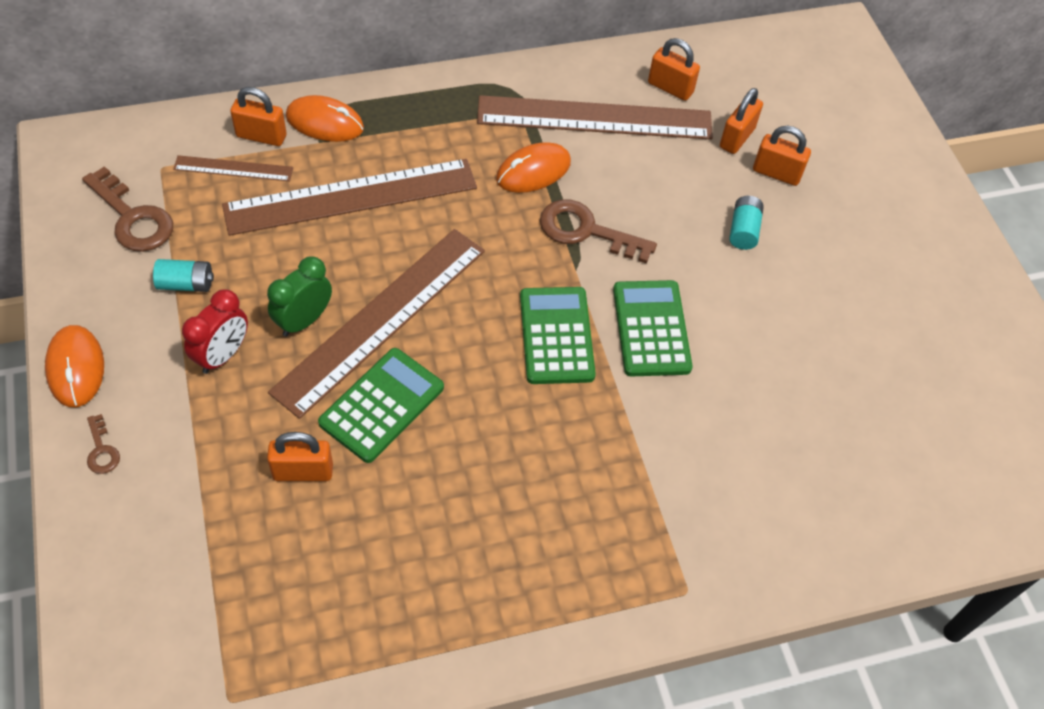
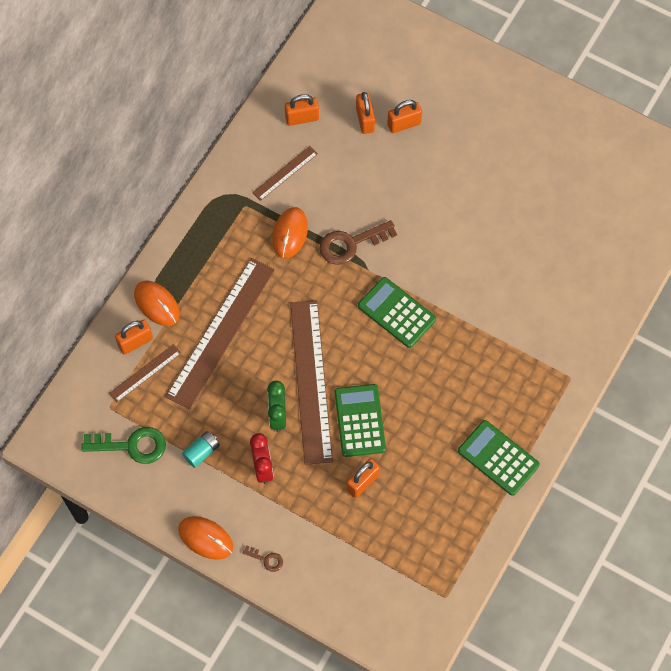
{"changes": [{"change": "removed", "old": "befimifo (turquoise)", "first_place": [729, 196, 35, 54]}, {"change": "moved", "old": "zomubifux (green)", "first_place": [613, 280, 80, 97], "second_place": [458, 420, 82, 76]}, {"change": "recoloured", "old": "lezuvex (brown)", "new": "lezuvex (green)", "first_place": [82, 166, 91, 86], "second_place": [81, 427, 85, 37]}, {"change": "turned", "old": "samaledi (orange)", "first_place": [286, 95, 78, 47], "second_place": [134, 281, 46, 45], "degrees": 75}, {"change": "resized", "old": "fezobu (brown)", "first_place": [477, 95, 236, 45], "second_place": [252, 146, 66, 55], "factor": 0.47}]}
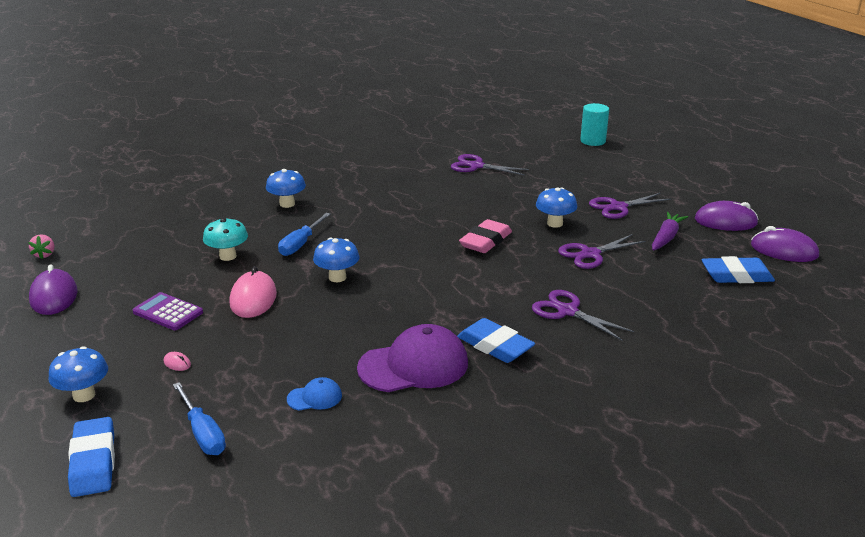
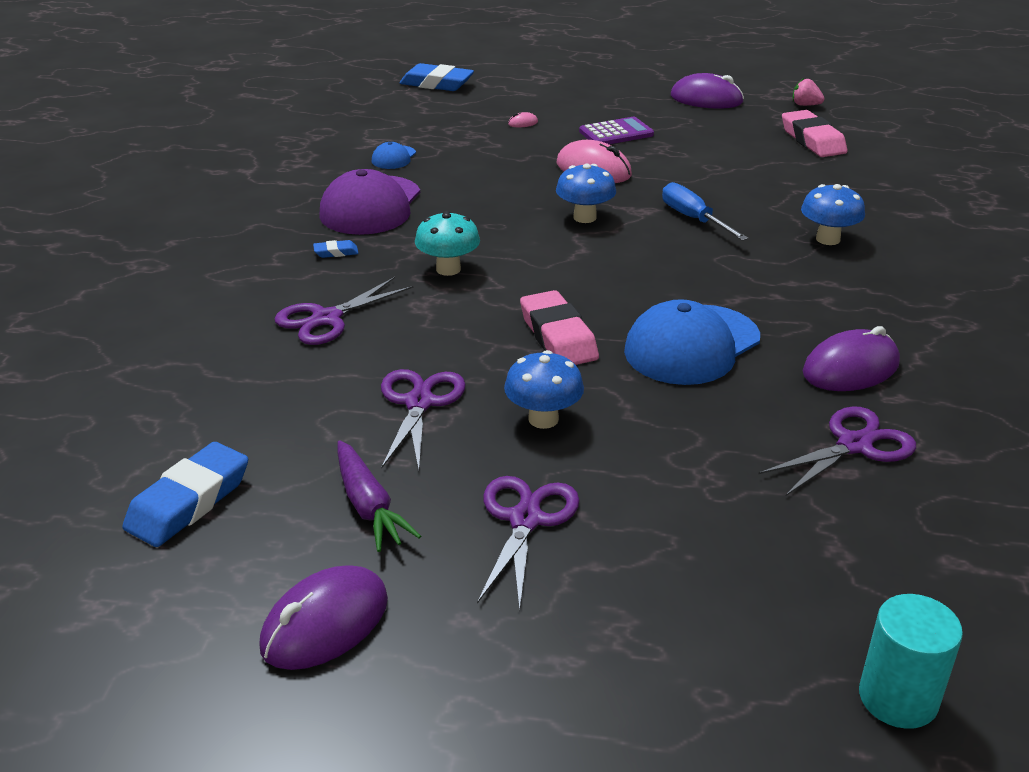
{"changes": [{"change": "removed", "old": "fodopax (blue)", "first_place": [48, 346, 60, 56]}, {"change": "removed", "old": "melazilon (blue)", "first_place": [173, 382, 53, 73]}, {"change": "added", "new": "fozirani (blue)", "second_place": [624, 299, 136, 86]}, {"change": "added", "new": "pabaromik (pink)", "second_place": [782, 110, 65, 47]}, {"change": "moved", "old": "fodopax (turquoise)", "first_place": [203, 217, 45, 44], "second_place": [415, 211, 65, 65]}, {"change": "moved", "old": "samaledi (purple)", "first_place": [751, 226, 68, 36], "second_place": [803, 326, 97, 65]}, {"change": "turned", "old": "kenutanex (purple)", "first_place": [532, 290, 102, 50], "second_place": [275, 277, 138, 68], "degrees": 150}, {"change": "resized", "old": "pabaromik (blue)", "first_place": [457, 318, 78, 45], "second_place": [313, 240, 46, 18], "factor": 0.46}]}
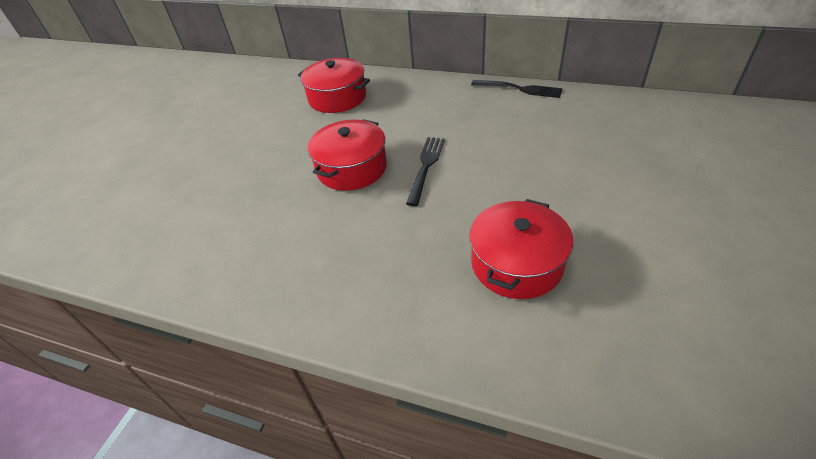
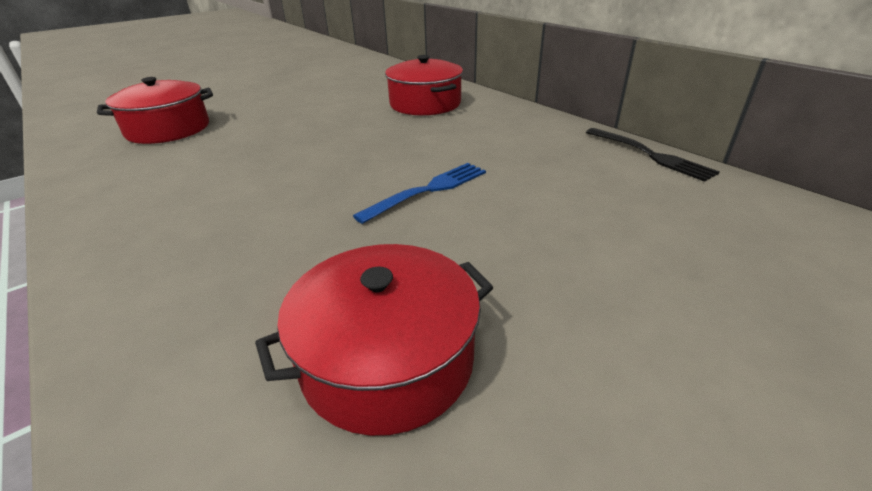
{"changes": [{"change": "moved", "old": "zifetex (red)", "first_place": [308, 119, 79, 72], "second_place": [97, 77, 116, 67]}, {"change": "recoloured", "old": "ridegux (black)", "new": "ridegux (blue)", "first_place": [406, 137, 39, 69], "second_place": [353, 163, 133, 61]}]}
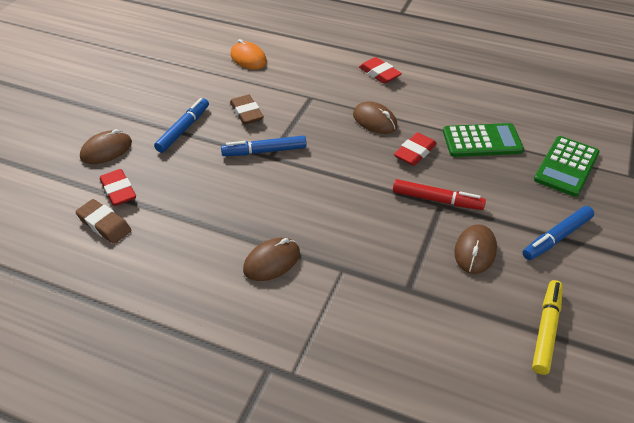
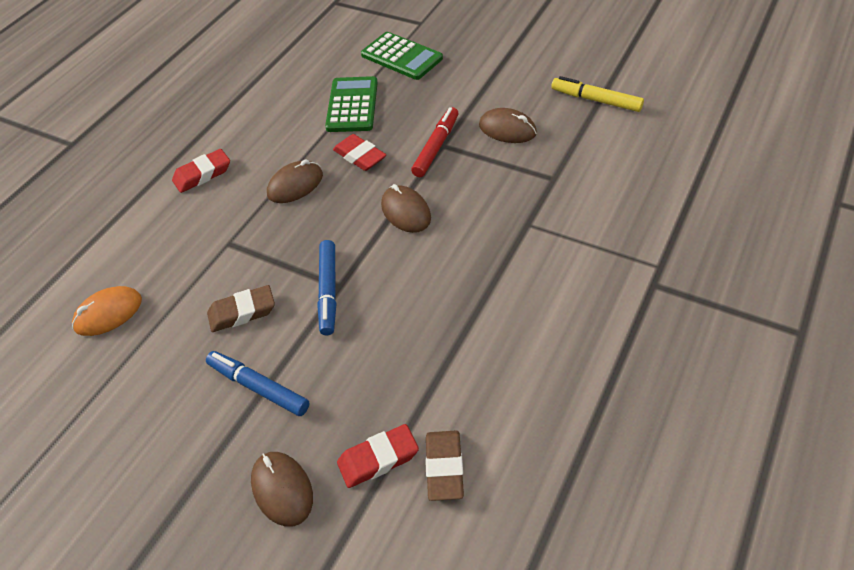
{"changes": [{"change": "removed", "old": "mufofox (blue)", "first_place": [523, 206, 71, 54]}, {"change": "moved", "old": "samaledi (brown)", "first_place": [243, 238, 57, 43], "second_place": [381, 184, 50, 49]}, {"change": "turned", "old": "pabaromik (brown)", "first_place": [75, 199, 57, 45], "second_place": [425, 431, 39, 70], "degrees": -45}]}
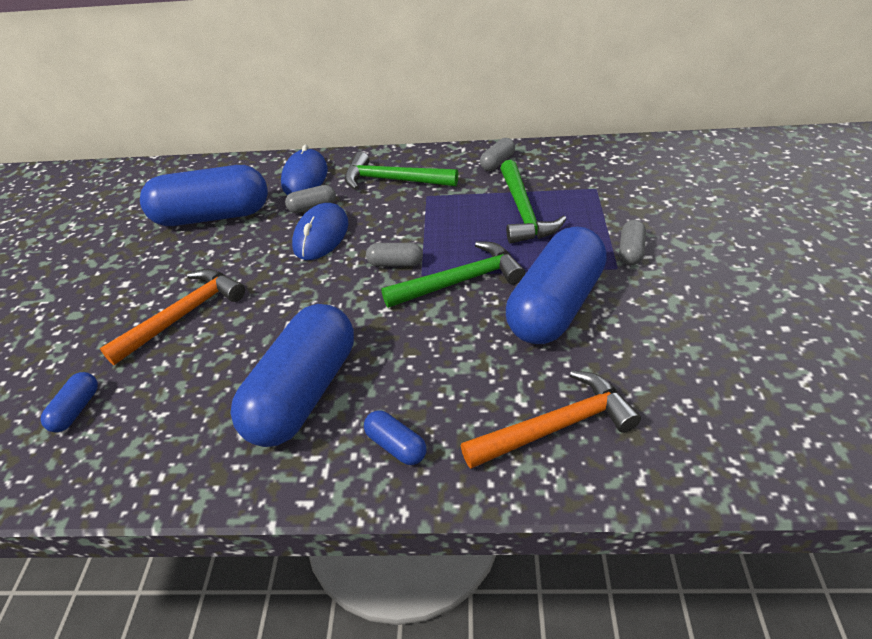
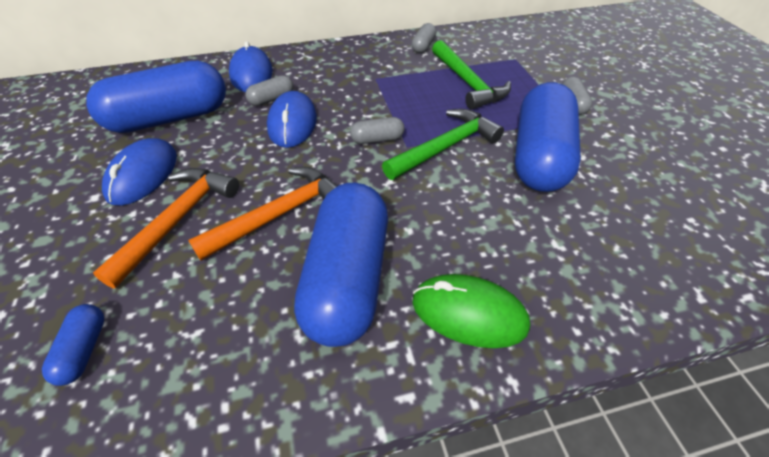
{"changes": [{"change": "removed", "old": "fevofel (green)", "first_place": [345, 152, 113, 38]}, {"change": "added", "new": "samaledi (blue)", "second_place": [102, 138, 75, 68]}, {"change": "moved", "old": "fevofel (orange)", "first_place": [461, 370, 180, 99], "second_place": [188, 167, 149, 94]}, {"change": "replaced", "old": "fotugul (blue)", "new": "samaledi (green)", "first_place": [364, 410, 63, 55], "second_place": [412, 274, 118, 74]}]}
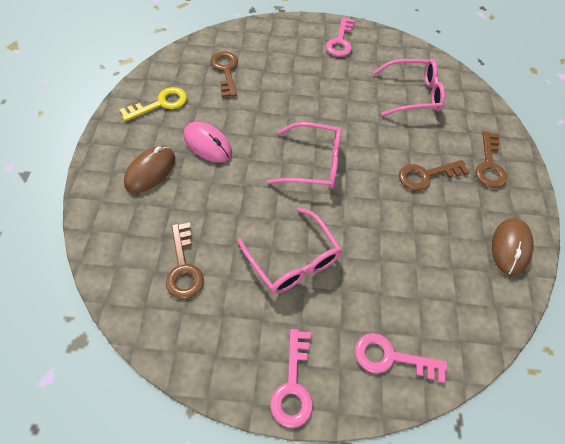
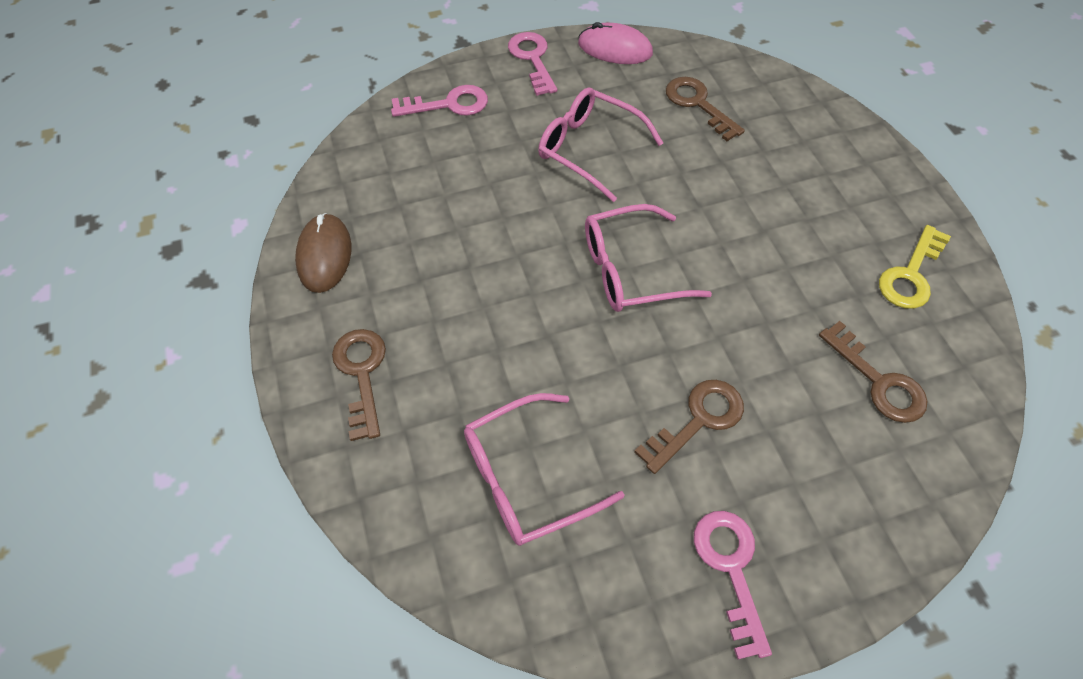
{"changes": [{"change": "removed", "old": "samaledi (brown)", "first_place": [124, 146, 51, 47]}, {"change": "moved", "old": "samaledi (pink)", "first_place": [184, 122, 48, 41], "second_place": [578, 22, 75, 42]}, {"change": "moved", "old": "lezuvex (brown)", "first_place": [399, 160, 71, 31], "second_place": [634, 380, 110, 94]}]}
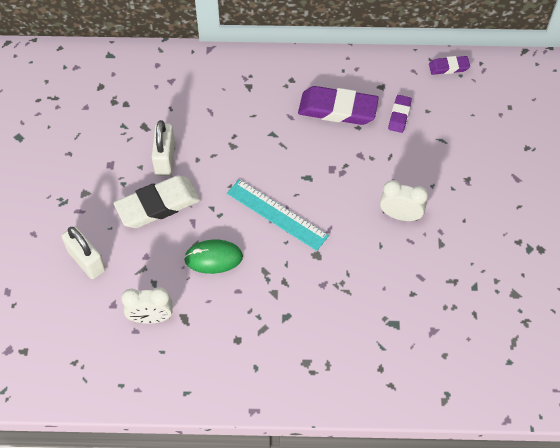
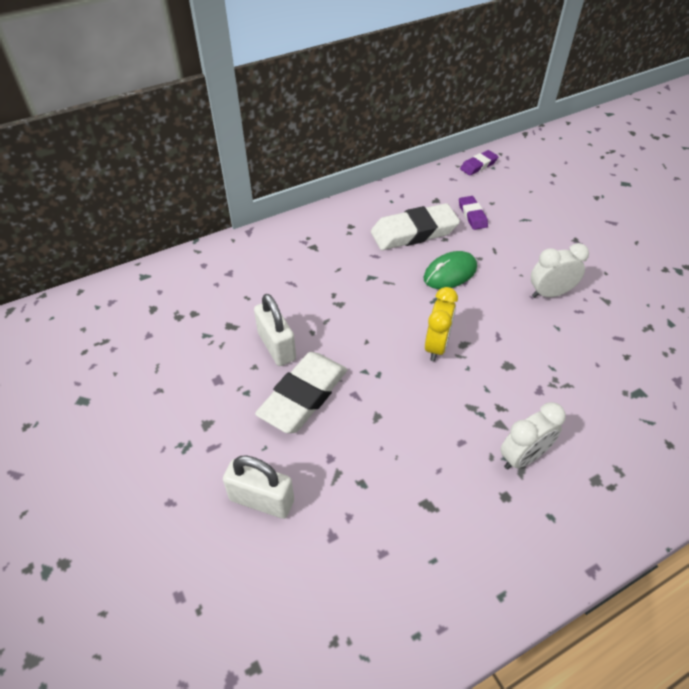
{"changes": [{"change": "moved", "old": "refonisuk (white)", "first_place": [121, 287, 51, 37], "second_place": [500, 402, 66, 68]}, {"change": "moved", "old": "samaledi (green)", "first_place": [184, 240, 59, 34], "second_place": [424, 251, 53, 38]}, {"change": "replaced", "old": "fezobu (turquoise)", "new": "refonisuk (yellow)", "first_place": [227, 179, 102, 72], "second_place": [425, 287, 33, 74]}, {"change": "recoloured", "old": "pabaromik (purple)", "new": "pabaromik (white)", "first_place": [298, 86, 81, 39], "second_place": [371, 203, 89, 47]}]}
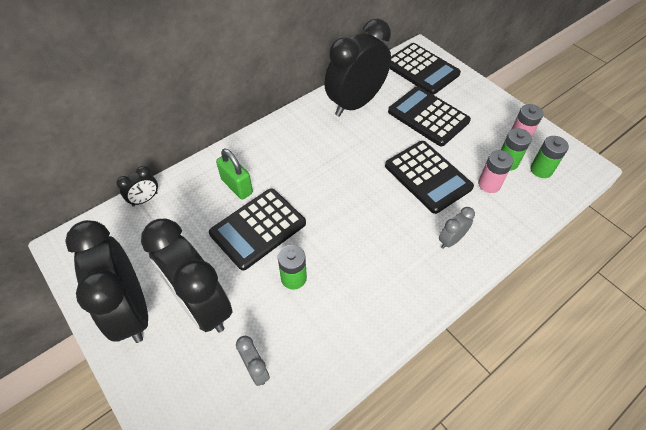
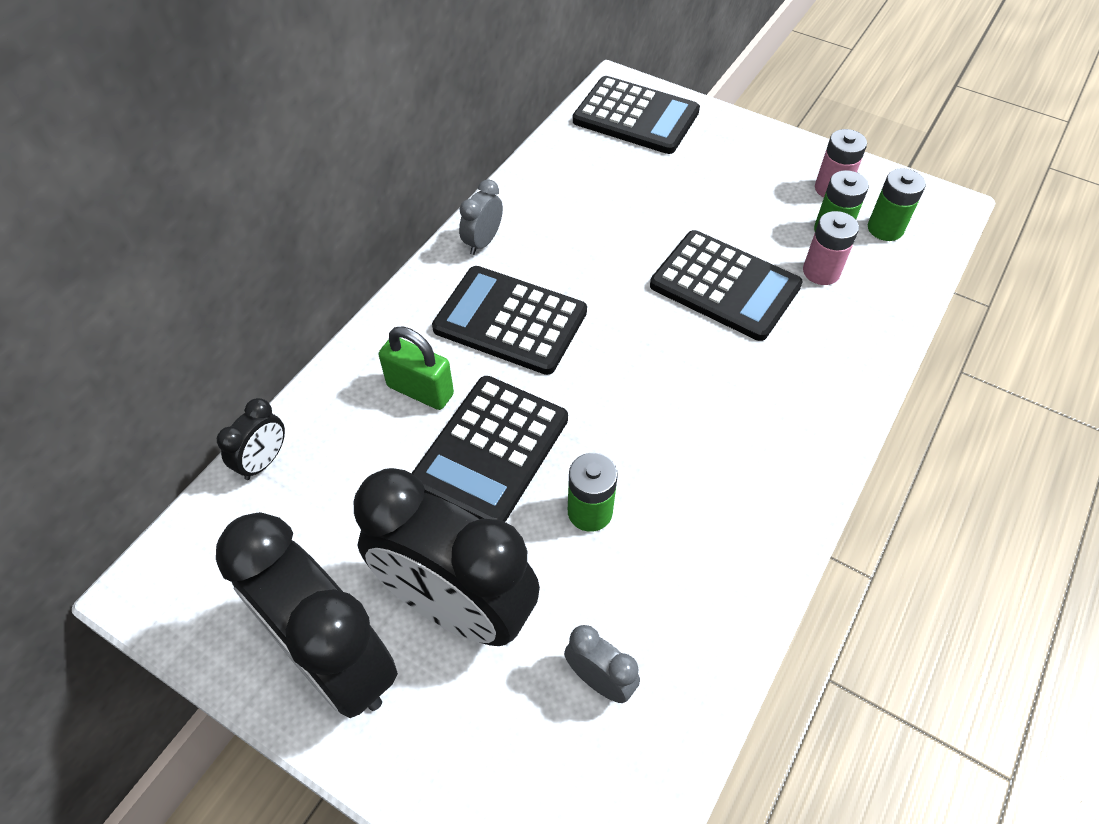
{"changes": [{"change": "removed", "old": "refonisuk (black)", "first_place": [324, 18, 67, 99]}, {"change": "moved", "old": "zomubifux (black)", "first_place": [388, 86, 83, 60], "second_place": [432, 266, 155, 109]}, {"change": "moved", "old": "refonisuk (grey)", "first_place": [439, 207, 36, 42], "second_place": [459, 179, 44, 76]}]}
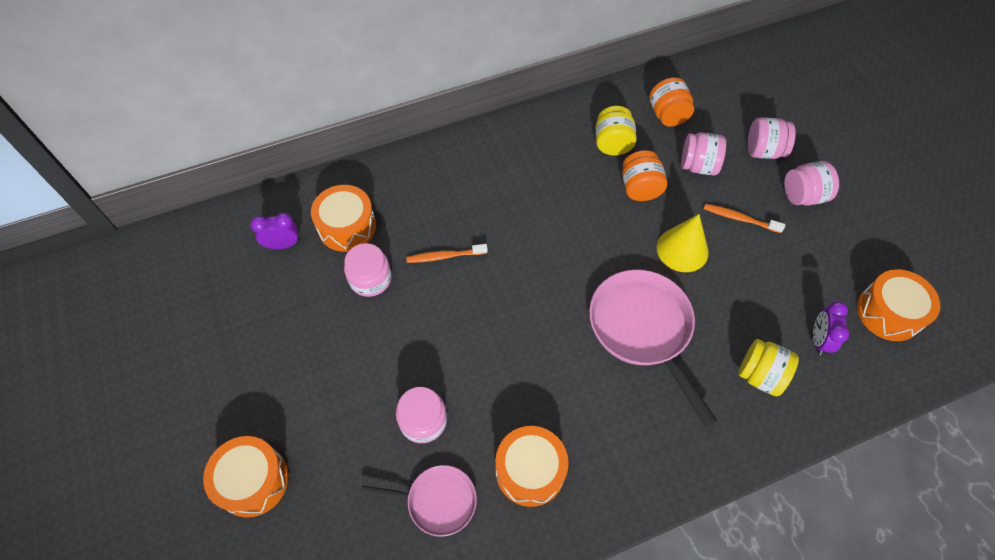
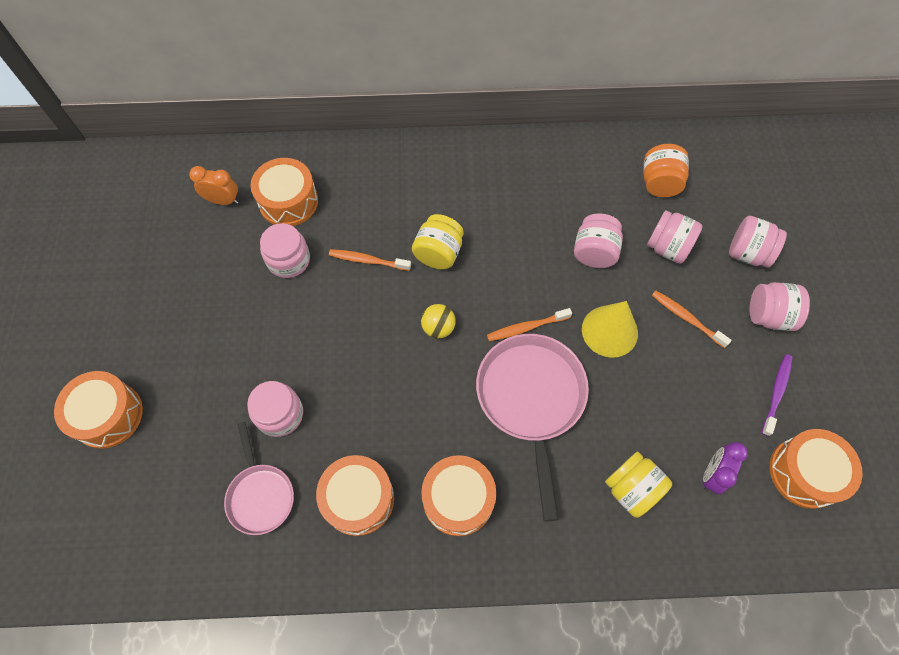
{"changes": [{"change": "added", "new": "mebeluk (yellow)", "second_place": [421, 304, 35, 34]}, {"change": "added", "new": "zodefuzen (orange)", "second_place": [421, 455, 75, 81]}, {"change": "added", "new": "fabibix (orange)", "second_place": [487, 308, 85, 33]}, {"change": "added", "new": "fabibix (purple)", "second_place": [762, 354, 31, 82]}, {"change": "moved", "old": "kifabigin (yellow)", "first_place": [596, 106, 41, 49], "second_place": [412, 214, 52, 56]}, {"change": "recoloured", "old": "refonisuk (purple)", "new": "refonisuk (orange)", "first_place": [250, 213, 49, 36], "second_place": [189, 166, 49, 39]}, {"change": "recoloured", "old": "kifabigin (orange)", "new": "kifabigin (pink)", "first_place": [622, 150, 45, 51], "second_place": [574, 213, 49, 55]}, {"change": "turned", "old": "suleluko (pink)", "first_place": [361, 465, 116, 72], "second_place": [224, 422, 70, 113], "degrees": 45}]}
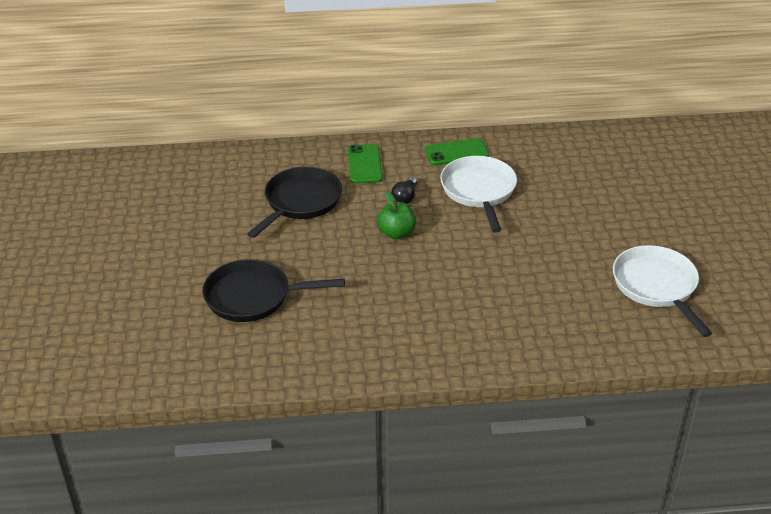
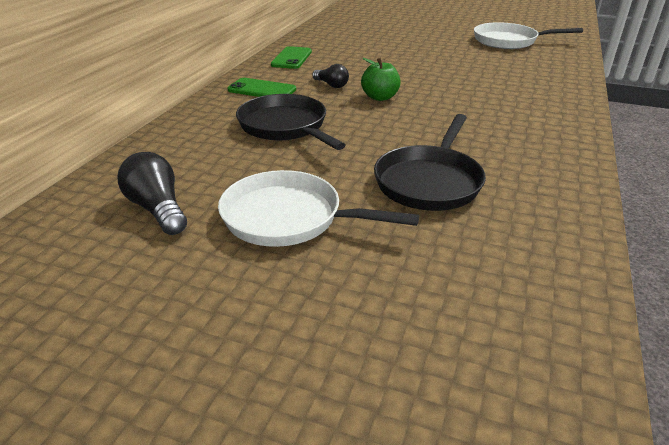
{"changes": [{"change": "added", "new": "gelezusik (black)", "second_place": [118, 152, 69, 83]}, {"change": "moved", "old": "suleluko (white)", "first_place": [440, 156, 77, 77], "second_place": [218, 170, 201, 77]}]}
